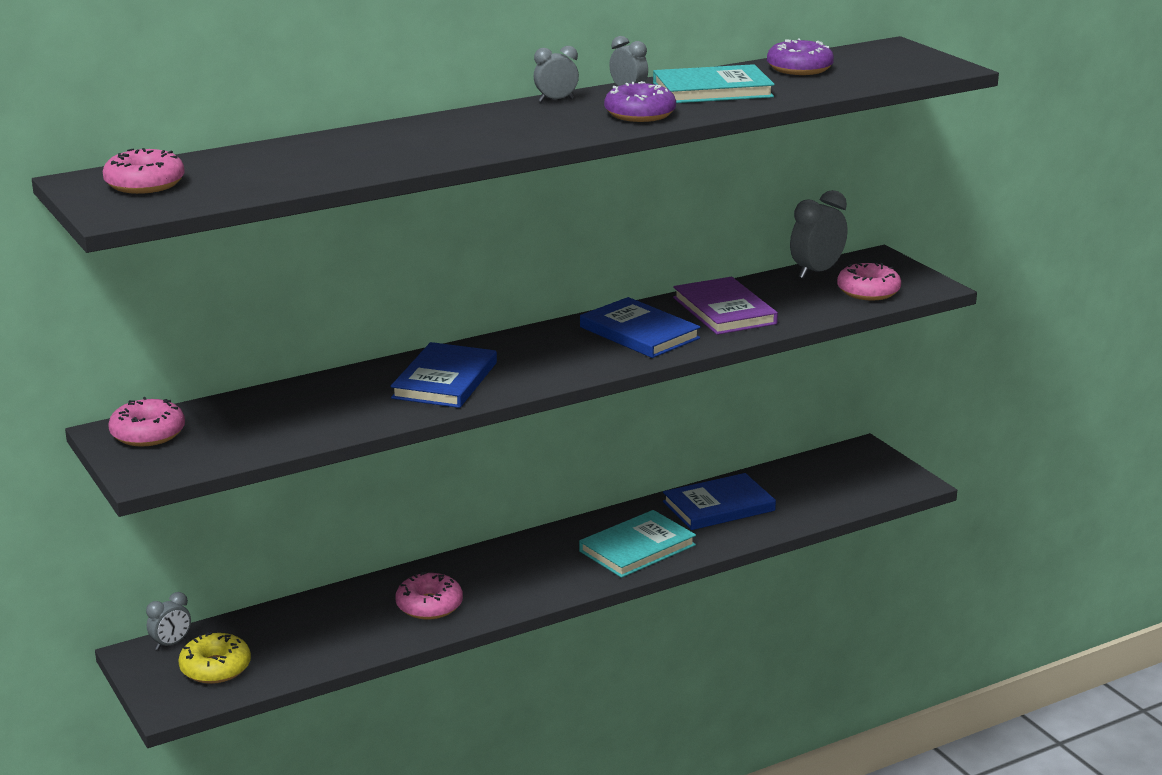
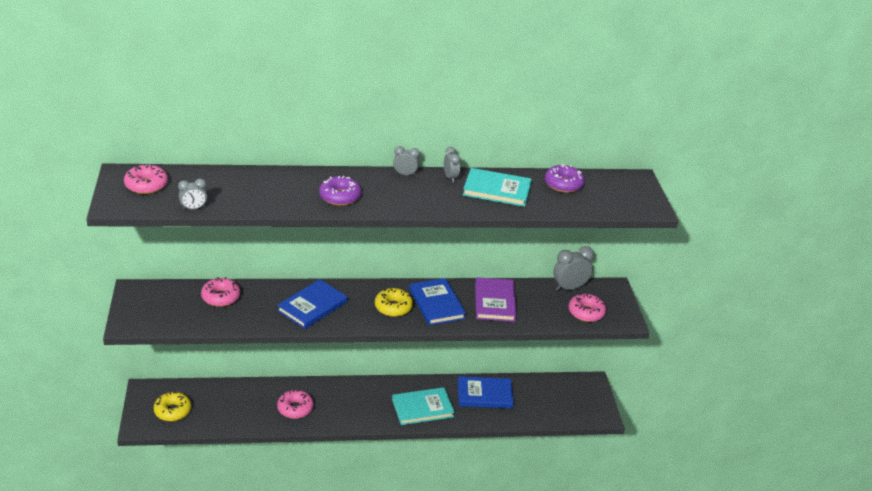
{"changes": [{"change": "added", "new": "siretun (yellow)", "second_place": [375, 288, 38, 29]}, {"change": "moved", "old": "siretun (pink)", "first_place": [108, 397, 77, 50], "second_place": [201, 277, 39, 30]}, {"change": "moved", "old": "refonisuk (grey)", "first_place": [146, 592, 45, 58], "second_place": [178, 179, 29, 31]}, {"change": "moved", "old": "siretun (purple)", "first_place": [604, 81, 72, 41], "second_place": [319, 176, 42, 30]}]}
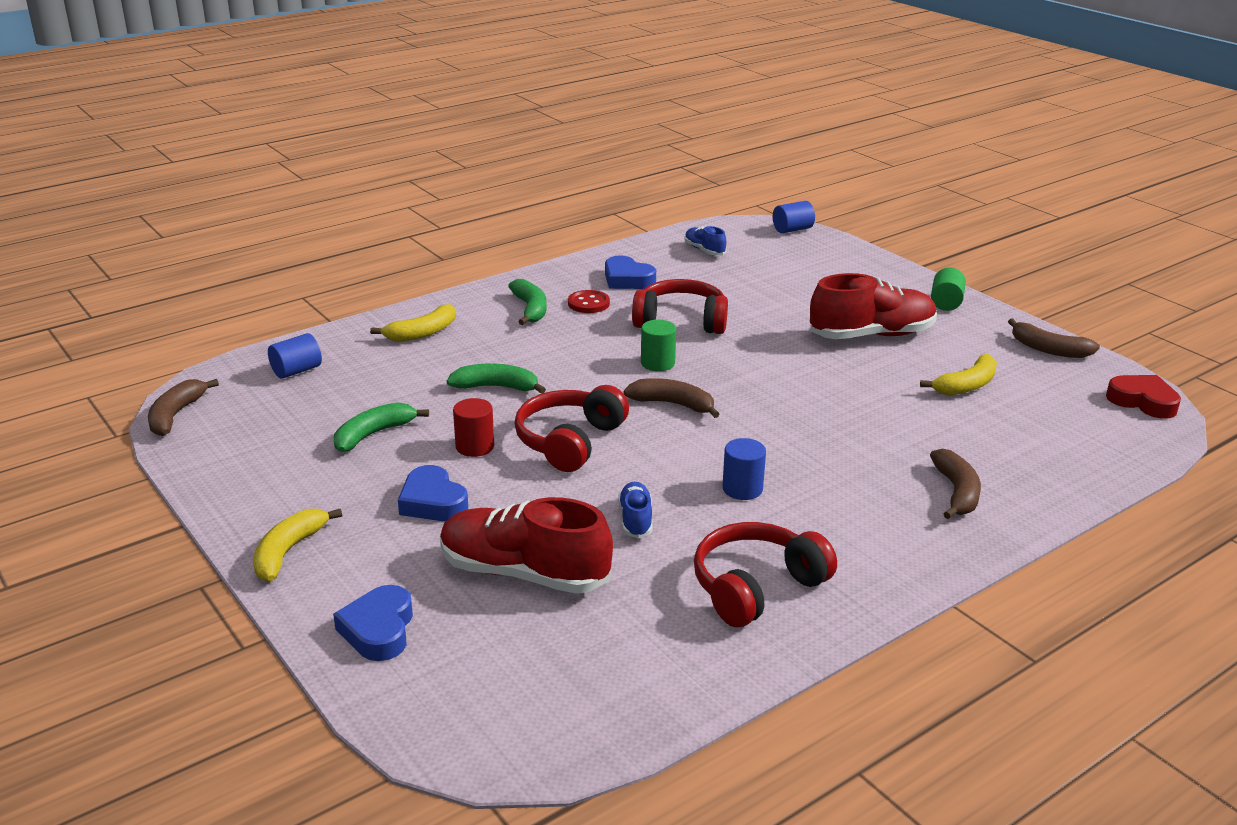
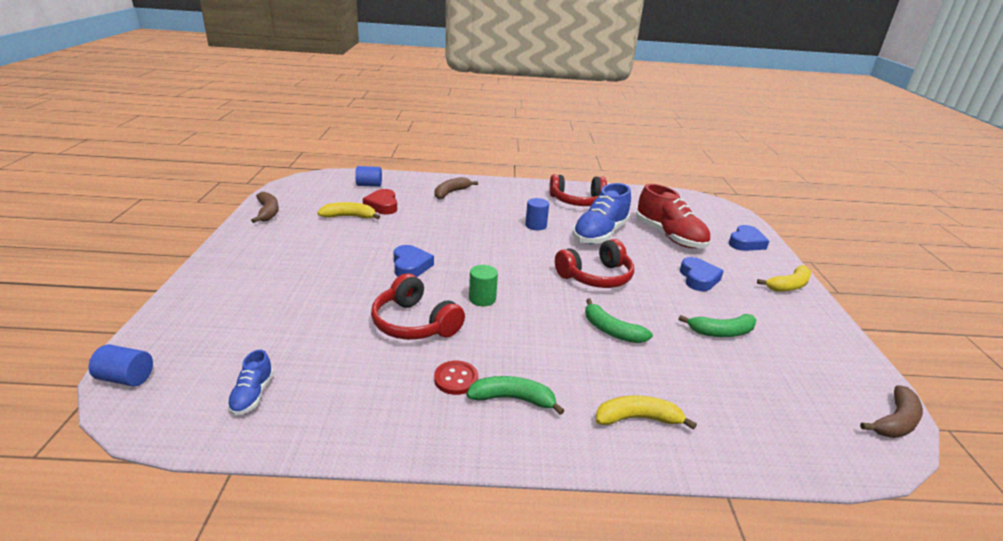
{"changes": [{"change": "removed", "old": "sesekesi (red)", "first_place": [453, 398, 41, 59]}, {"change": "removed", "old": "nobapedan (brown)", "first_place": [623, 378, 96, 40]}, {"change": "removed", "old": "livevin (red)", "first_place": [810, 273, 127, 66]}, {"change": "removed", "old": "sesekesi (green)", "first_place": [931, 268, 35, 43]}, {"change": "moved", "old": "sesekesi (blue)", "first_place": [268, 333, 54, 46], "second_place": [355, 166, 27, 21]}, {"change": "moved", "old": "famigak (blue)", "first_place": [605, 255, 51, 34], "second_place": [394, 245, 40, 32]}, {"change": "moved", "old": "famigak (red)", "first_place": [1106, 375, 75, 44], "second_place": [363, 189, 34, 25]}, {"change": "turned", "old": "nobapedan (green)", "first_place": [508, 279, 39, 46], "second_place": [467, 376, 98, 39], "degrees": 75}, {"change": "resized", "old": "livevin (blue)", "first_place": [618, 482, 34, 56], "second_place": [573, 183, 58, 61], "factor": 2.07}]}
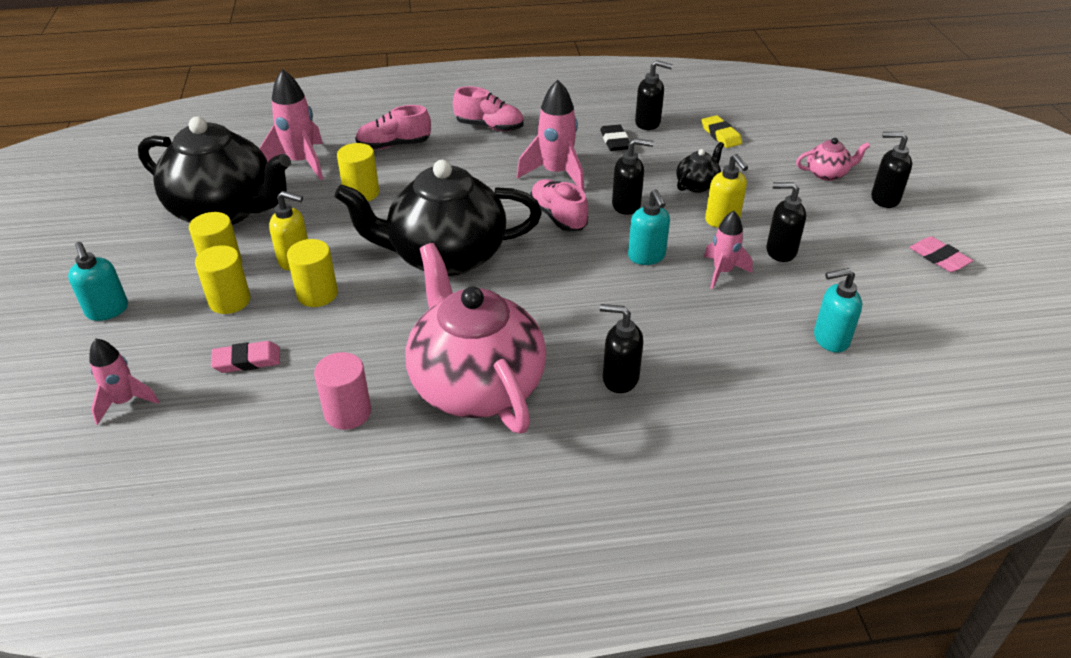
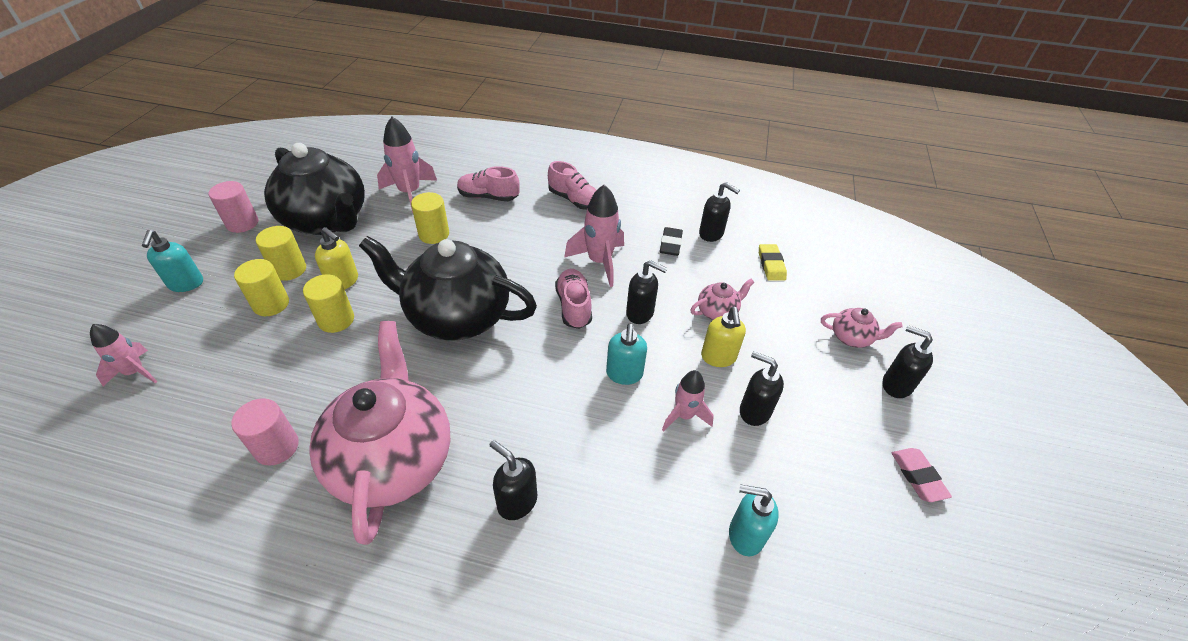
{"changes": [{"change": "removed", "old": "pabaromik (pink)", "first_place": [211, 341, 69, 32]}, {"change": "added", "new": "sesekesi (pink)", "second_place": [209, 181, 49, 52]}, {"change": "recoloured", "old": "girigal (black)", "new": "girigal (pink)", "first_place": [676, 142, 48, 51], "second_place": [690, 279, 64, 41]}]}
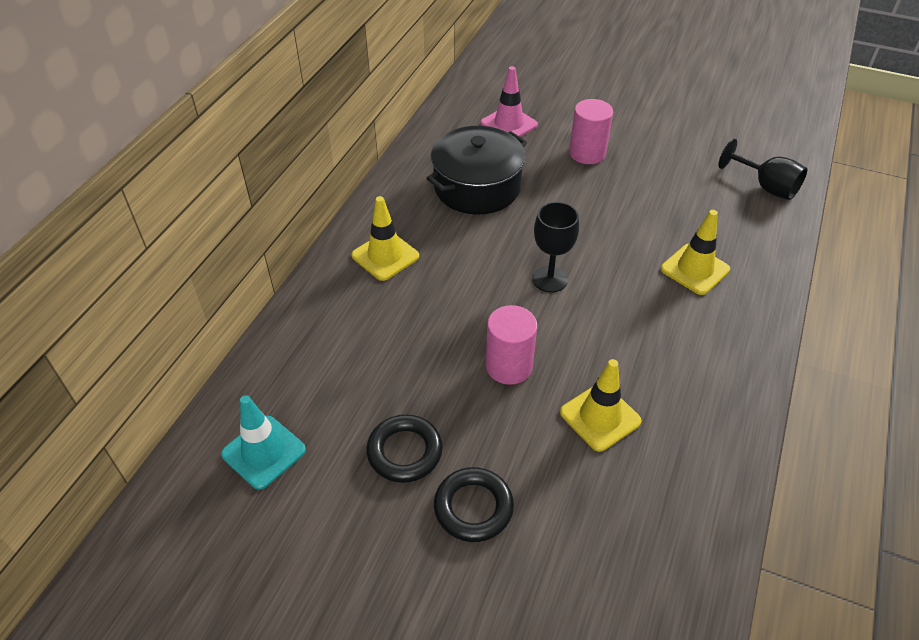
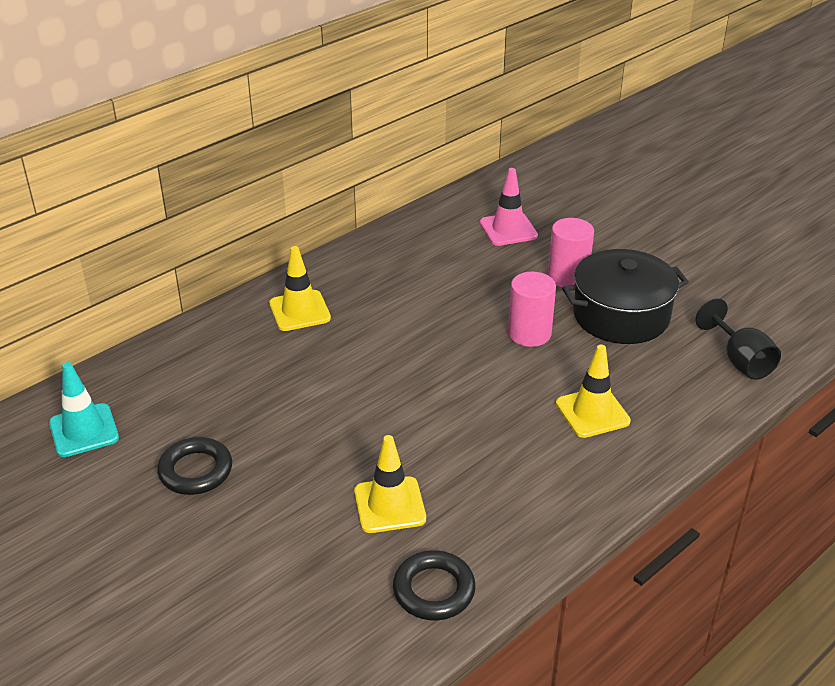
{"changes": [{"change": "removed", "old": "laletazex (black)", "first_place": [532, 202, 47, 91]}, {"change": "moved", "old": "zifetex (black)", "first_place": [426, 126, 101, 88], "second_place": [562, 249, 127, 95]}, {"change": "moved", "old": "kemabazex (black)", "first_place": [434, 467, 80, 75], "second_place": [393, 550, 83, 70]}, {"change": "moved", "old": "sesekesi (pink)", "first_place": [486, 305, 51, 80], "second_place": [508, 272, 48, 75]}]}
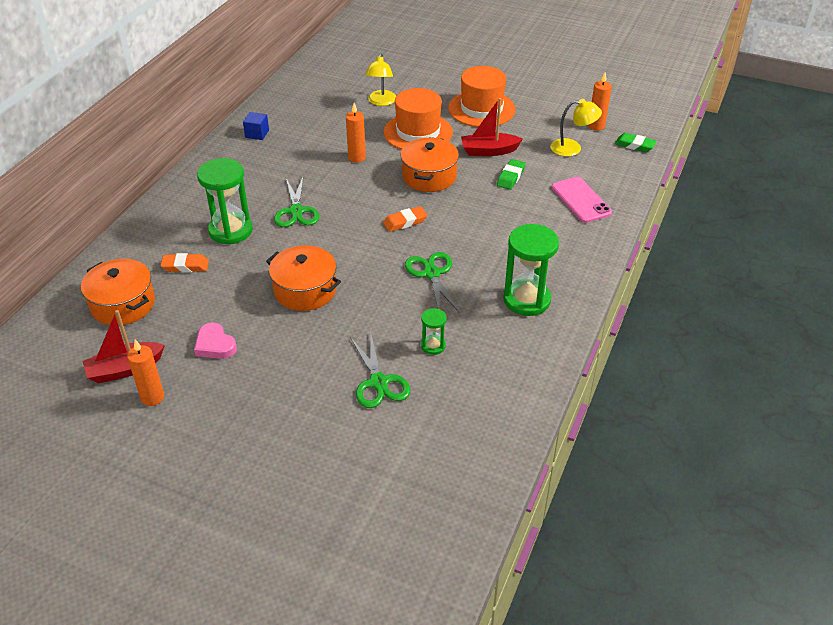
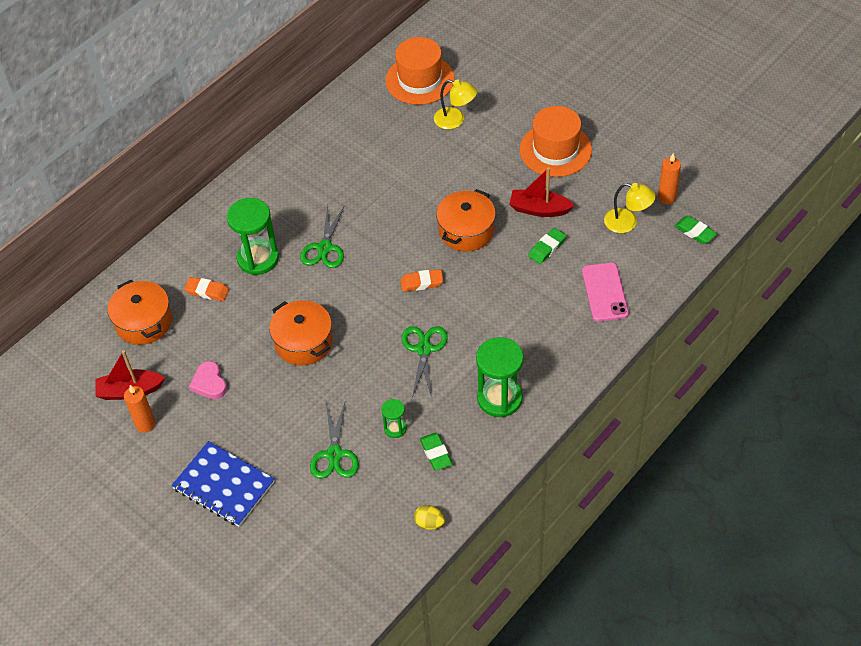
{"changes": [{"change": "removed", "old": "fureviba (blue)", "first_place": [243, 112, 26, 28]}, {"change": "removed", "old": "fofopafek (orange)", "first_place": [346, 103, 20, 60]}, {"change": "added", "new": "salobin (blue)", "second_place": [171, 441, 104, 85]}, {"change": "added", "new": "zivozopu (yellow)", "second_place": [414, 505, 31, 25]}, {"change": "added", "new": "pabaromik (green)", "second_place": [420, 433, 32, 38]}, {"change": "moved", "old": "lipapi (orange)", "first_place": [383, 88, 70, 62], "second_place": [386, 37, 69, 68]}, {"change": "turned", "old": "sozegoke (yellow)", "first_place": [365, 53, 31, 53], "second_place": [434, 80, 43, 49], "degrees": -90}]}
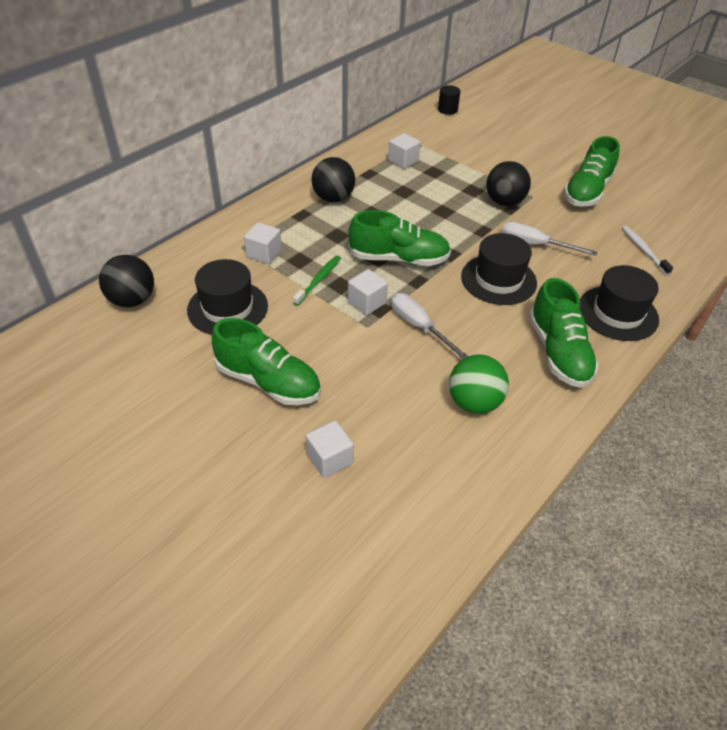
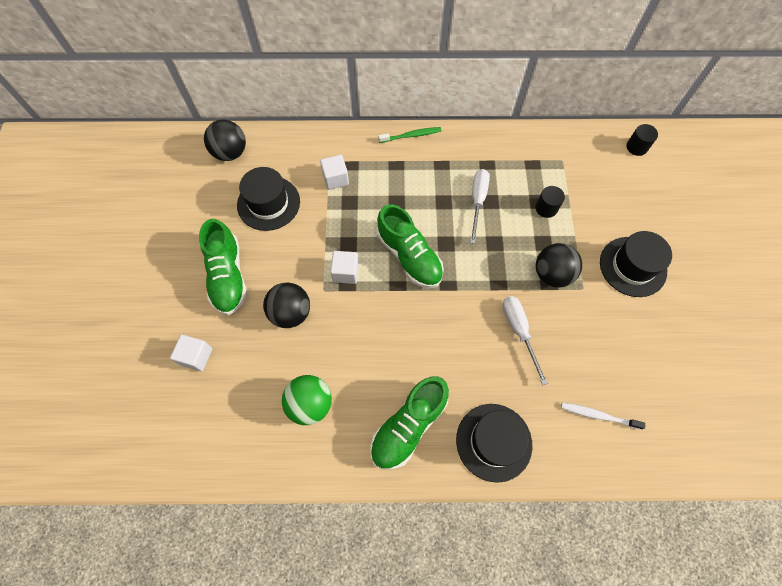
{"changes": [{"change": "removed", "old": "fureviba (white)", "first_place": [388, 133, 33, 36]}, {"change": "removed", "old": "livevin (green)", "first_place": [564, 136, 56, 71]}, {"change": "added", "new": "sesekesi (black)", "second_place": [535, 186, 30, 32]}, {"change": "moved", "old": "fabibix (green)", "first_place": [293, 256, 48, 50], "second_place": [378, 127, 63, 16]}, {"change": "moved", "old": "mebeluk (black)", "first_place": [312, 157, 43, 45], "second_place": [263, 282, 47, 46]}, {"change": "moved", "old": "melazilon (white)", "first_place": [391, 293, 77, 66], "second_place": [470, 169, 20, 75]}, {"change": "moved", "old": "lipapi (black)", "first_place": [461, 233, 76, 72], "second_place": [600, 231, 72, 66]}, {"change": "turned", "old": "fabibix (white)", "first_place": [622, 226, 51, 49], "second_place": [561, 402, 85, 28], "degrees": -105}]}
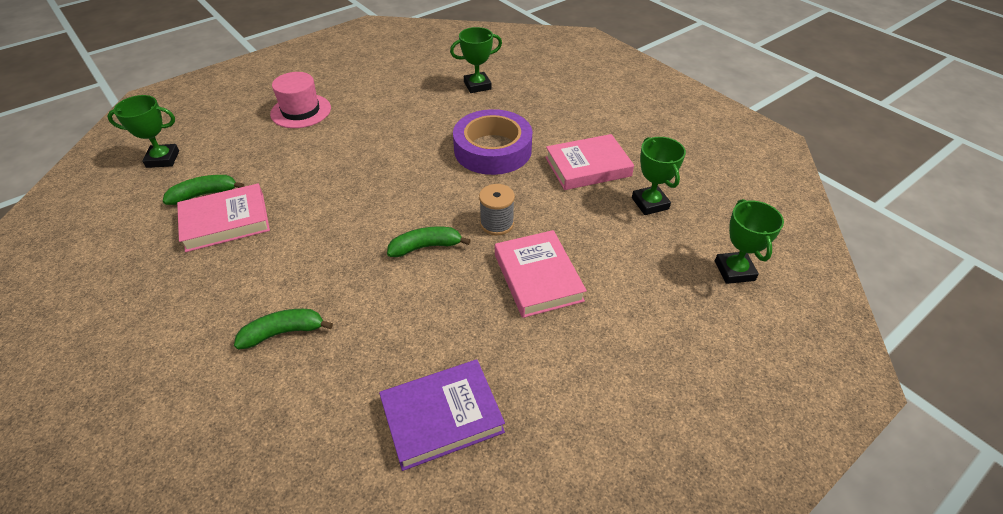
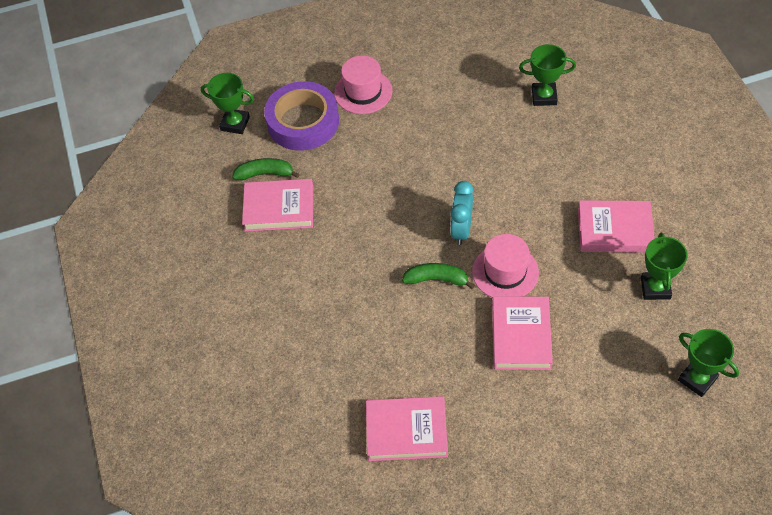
{"changes": [{"change": "removed", "old": "nobapedan (green)", "first_place": [234, 309, 99, 40]}, {"change": "added", "new": "refonisuk (turquoise)", "second_place": [450, 181, 23, 64]}, {"change": "moved", "old": "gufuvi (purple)", "first_place": [453, 109, 79, 66], "second_place": [264, 81, 75, 70]}, {"change": "replaced", "old": "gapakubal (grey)", "new": "lipapi (pink)", "first_place": [479, 184, 36, 51], "second_place": [472, 234, 67, 64]}, {"change": "recoloured", "old": "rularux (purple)", "new": "rularux (pink)", "first_place": [379, 359, 126, 112], "second_place": [366, 396, 82, 65]}, {"change": "turned", "old": "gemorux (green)", "first_place": [715, 199, 69, 85], "second_place": [678, 329, 61, 68], "degrees": -60}]}
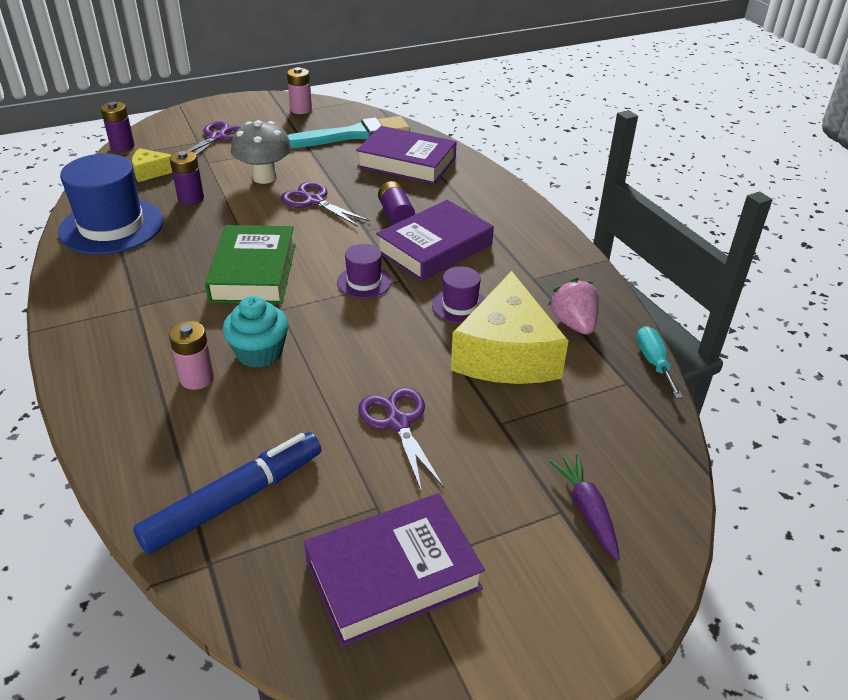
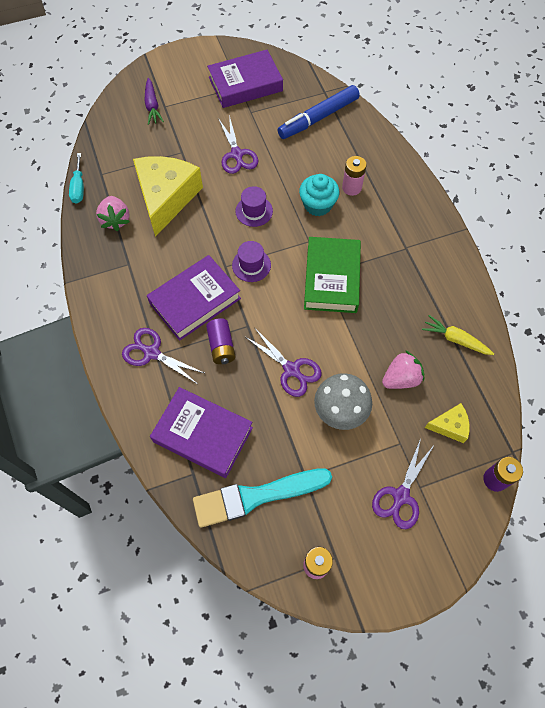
{"changes": [{"change": "added", "new": "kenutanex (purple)", "second_place": [122, 328, 84, 56]}, {"change": "moved", "old": "lipapi (purple)", "first_place": [432, 267, 53, 56], "second_place": [235, 186, 38, 41]}, {"change": "replaced", "old": "lipapi (blue)", "new": "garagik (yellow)", "first_place": [58, 154, 105, 101], "second_place": [422, 315, 72, 40]}, {"change": "replaced", "old": "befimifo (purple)", "new": "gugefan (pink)", "first_place": [170, 151, 34, 54], "second_place": [382, 350, 42, 39]}]}
